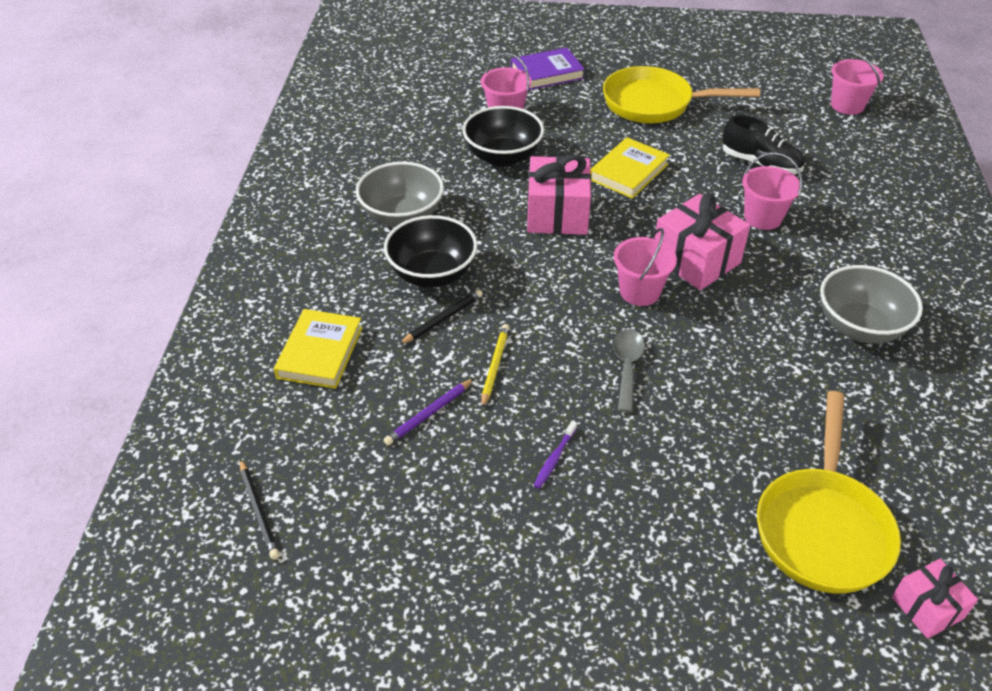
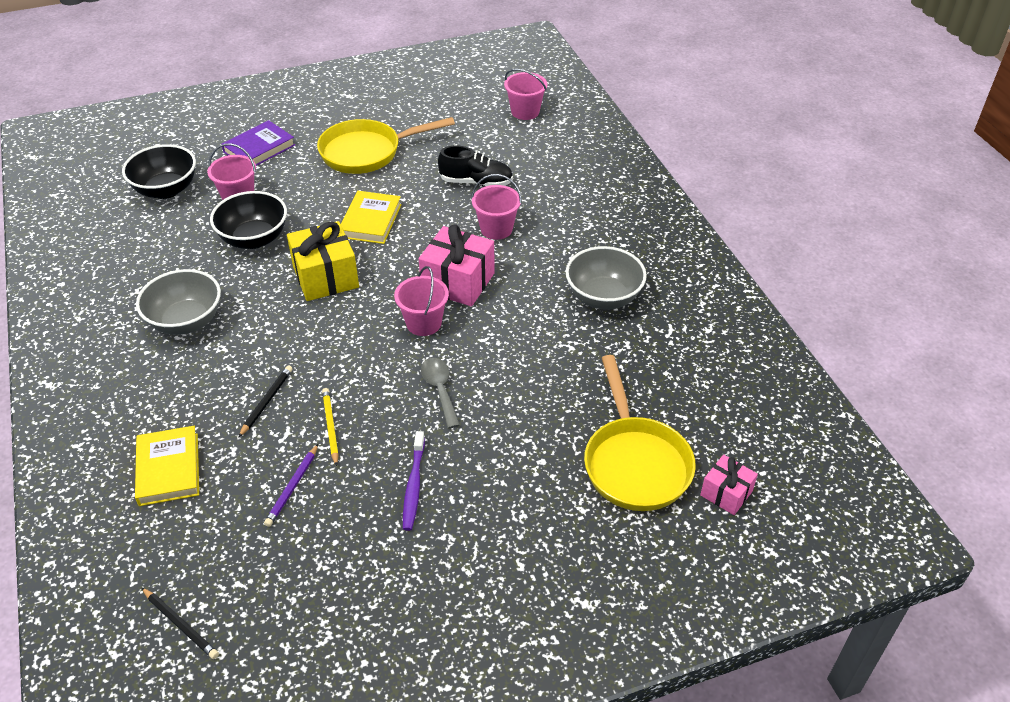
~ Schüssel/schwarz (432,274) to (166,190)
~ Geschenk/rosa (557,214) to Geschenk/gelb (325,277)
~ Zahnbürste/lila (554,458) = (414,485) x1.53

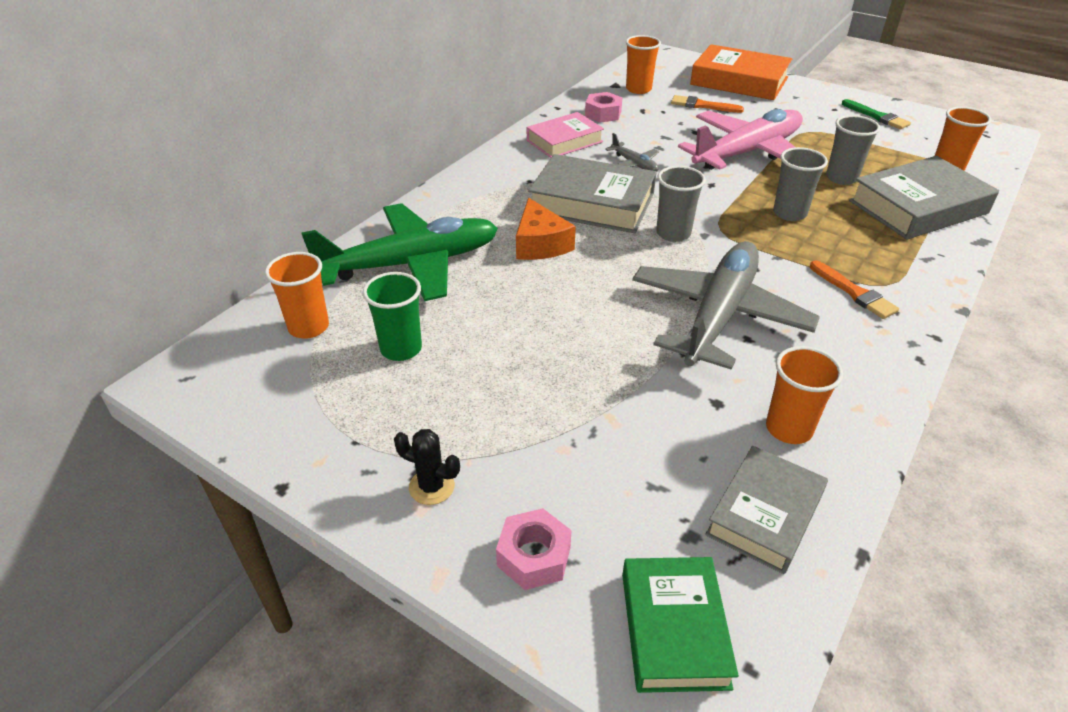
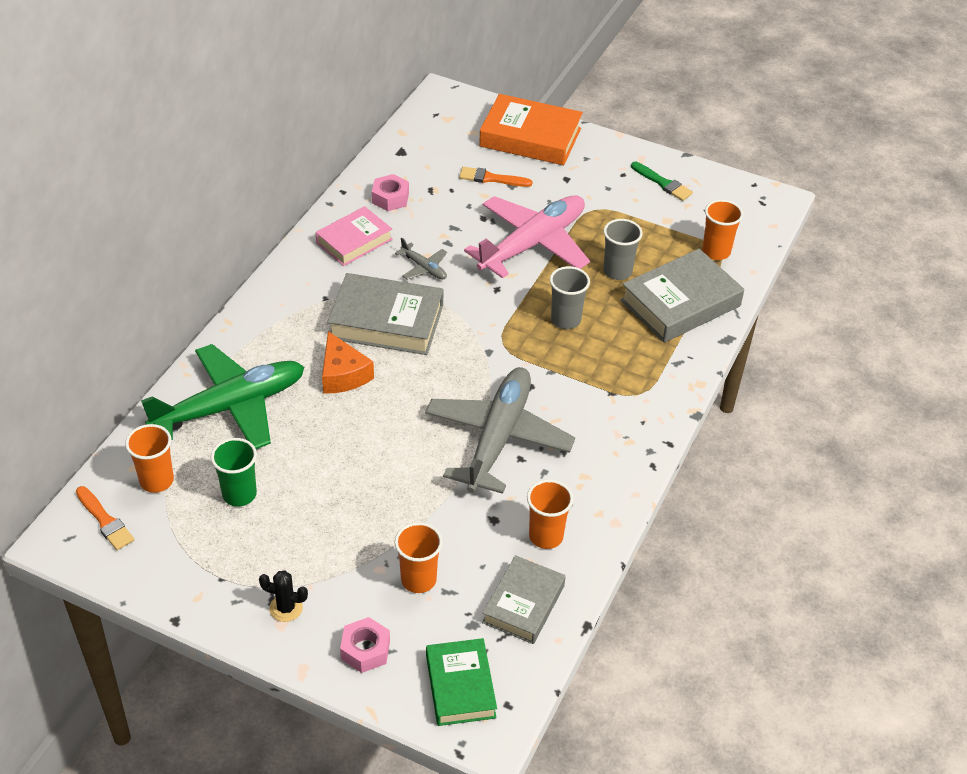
~ Pinsel/orange (854,292) to (105,521)
~ Becher/orange (638,89) to (418,580)
- Becher/grau (673,233)

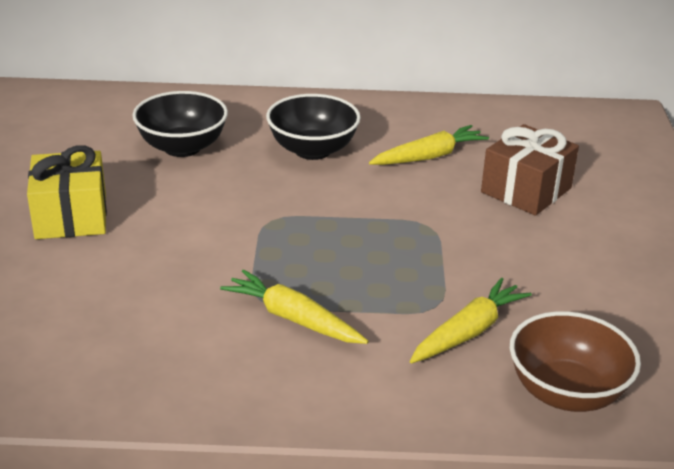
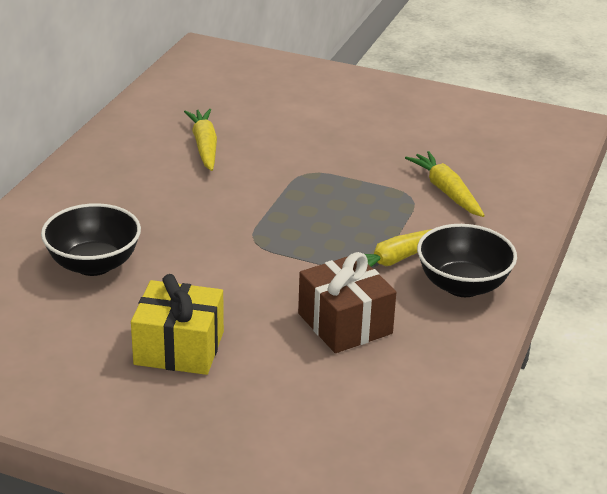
~ Geschenk/braun (526,190) to (345,323)
~ Schüssel/schwarz (312,150) to (462,285)
- Schüssel/braun (566,392)

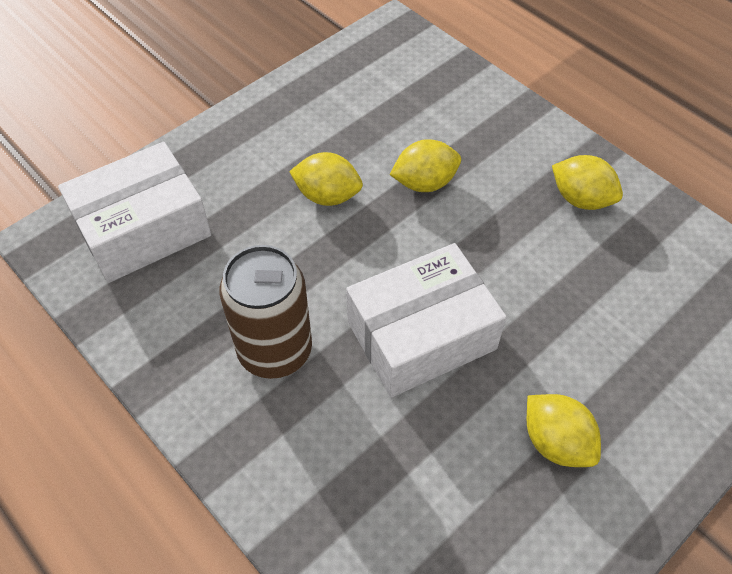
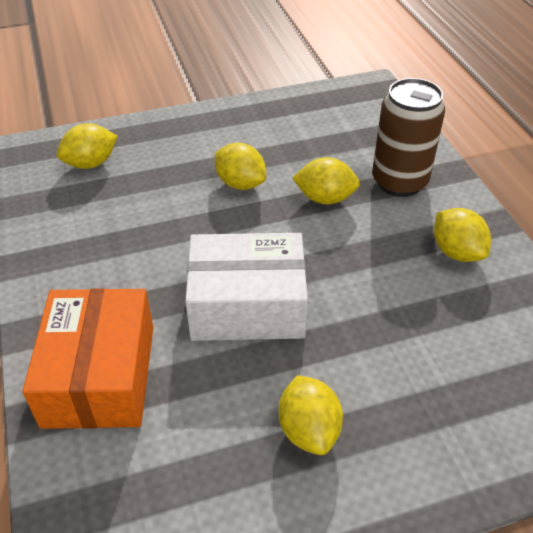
+ Schachtel/orange (100,375)
~ Schachtel/weiß (143,229) to Zitrone/gelb (91,163)
~ Dose/braun (275,351) to (399,182)

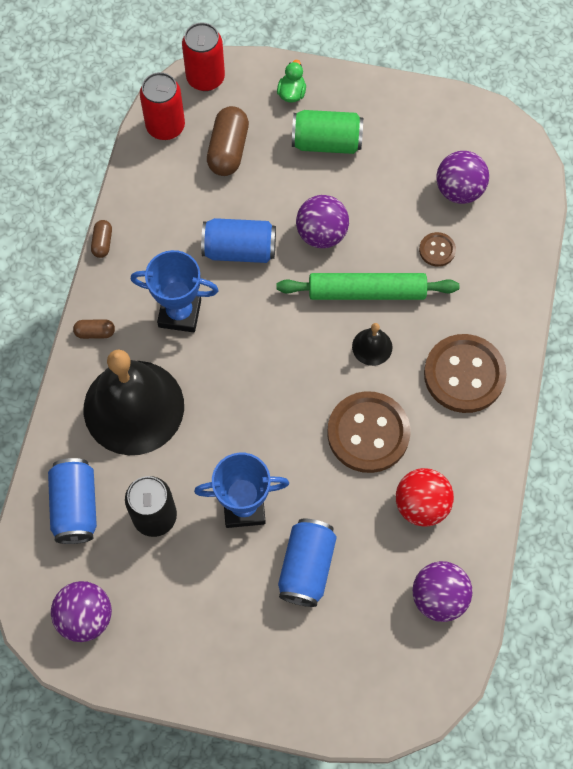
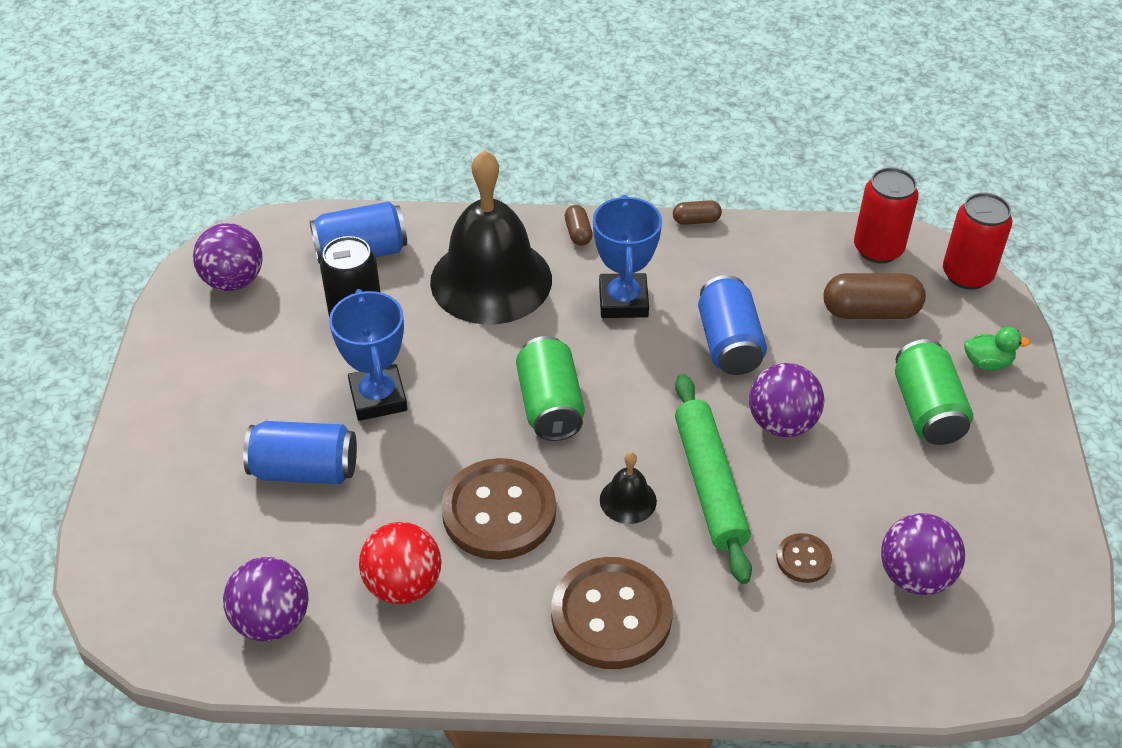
+ Dose/grün (550,405)

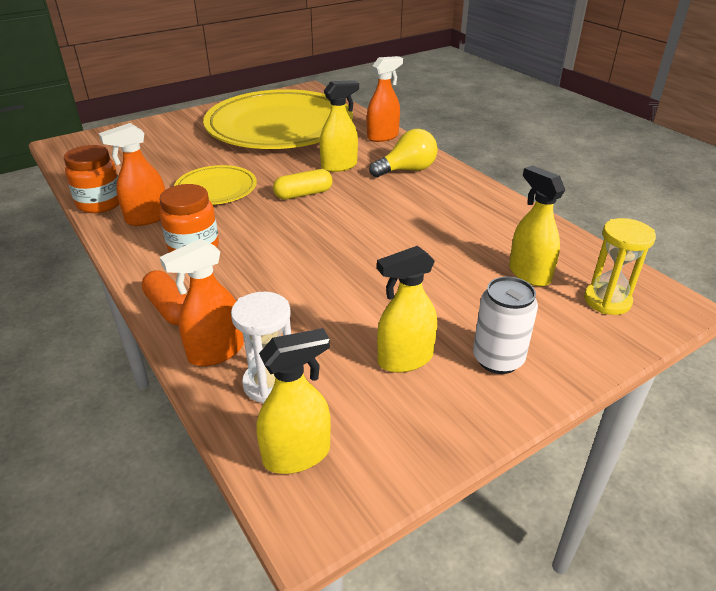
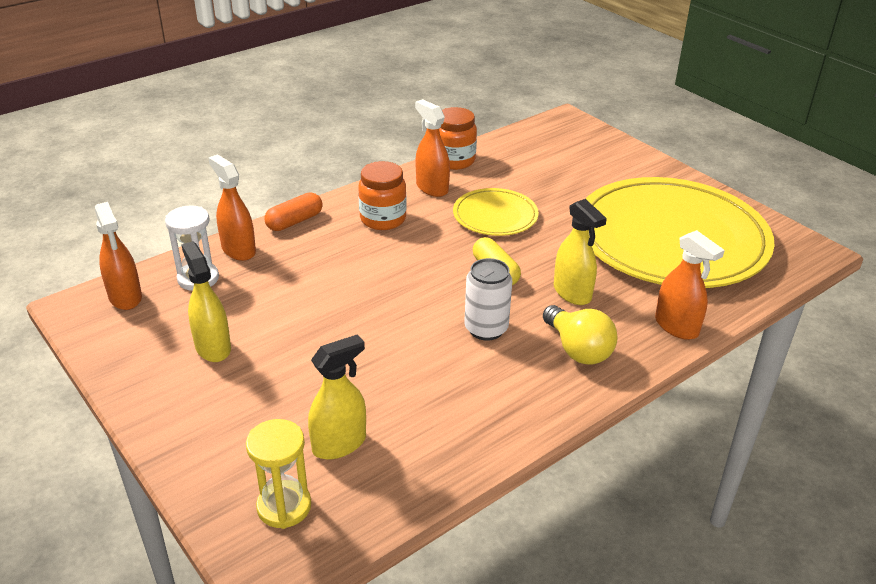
~ Sprühflasche/gelb (297,455) to Sprühflasche/orange (125,297)
~ Dose/weiß (498,359) to (486,329)

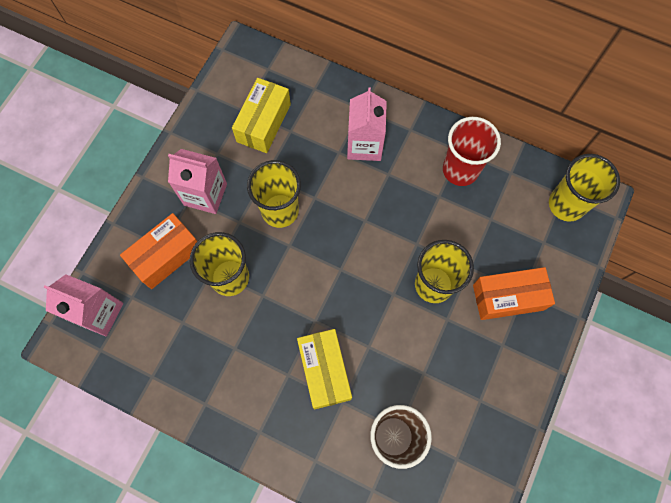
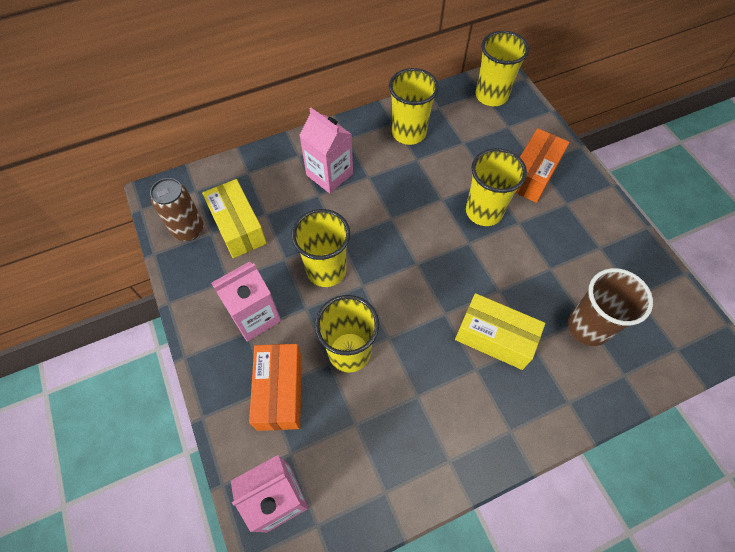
+ Dose/braun (188,230)
~ Becher/rot (460,170) to Becher/gelb (408,133)

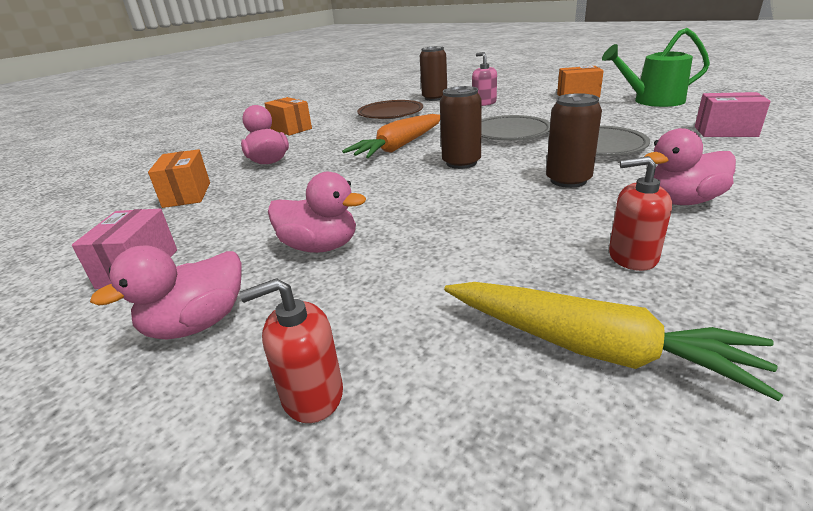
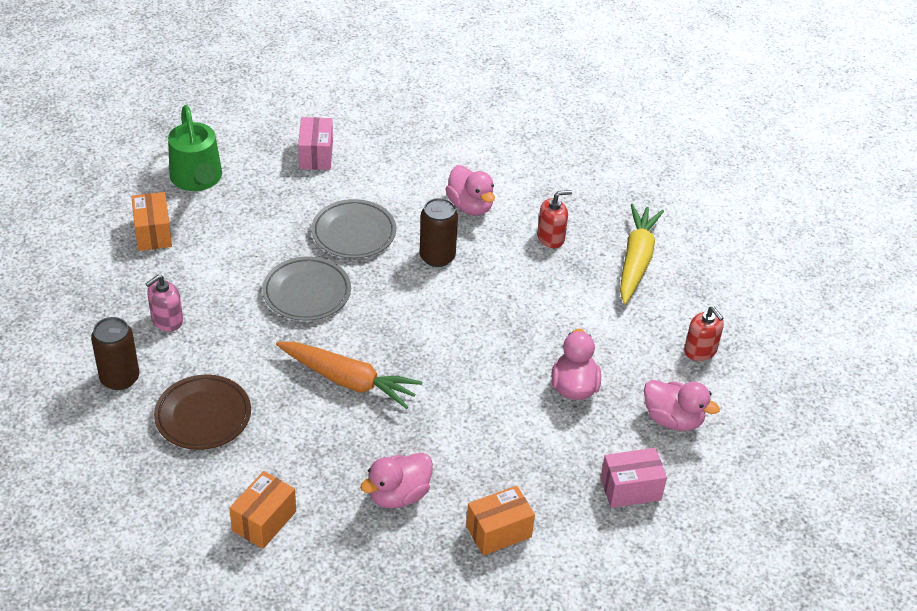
~ Seifenspender/rot (632,257) = (551,238) 105 degrees counterclockwise
- Dose/braun (461,163)

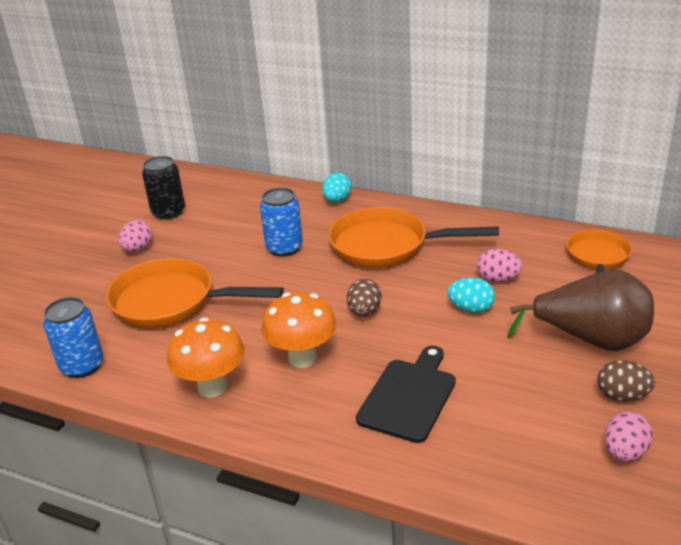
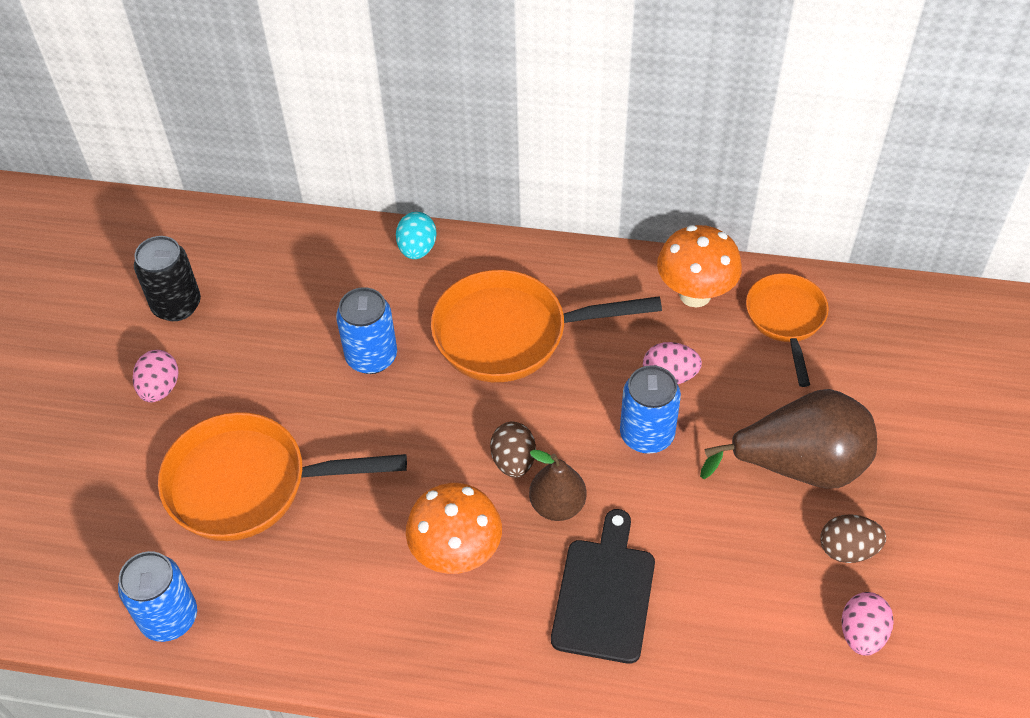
+ Birne/braun (557,505)
~ Ei/türkis (471,309) to Dose/blau (646,435)
~ Pilz/orange (212,387) to (695,294)

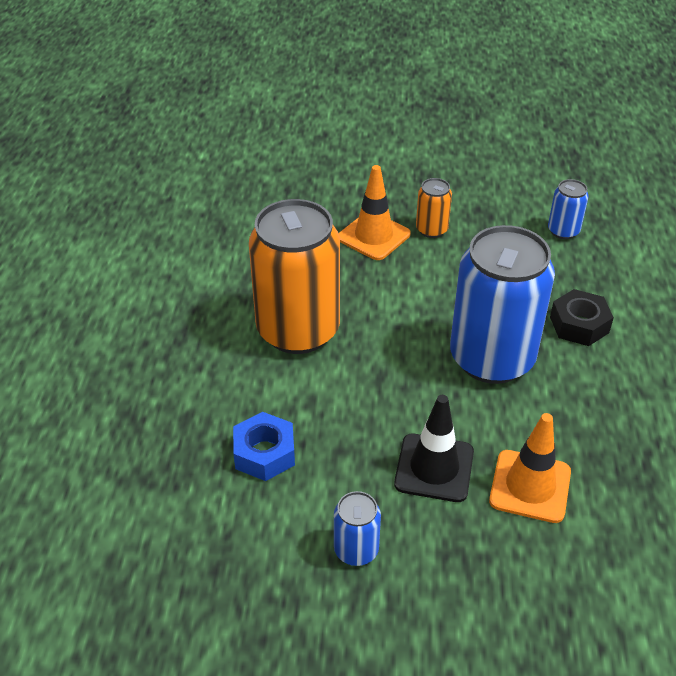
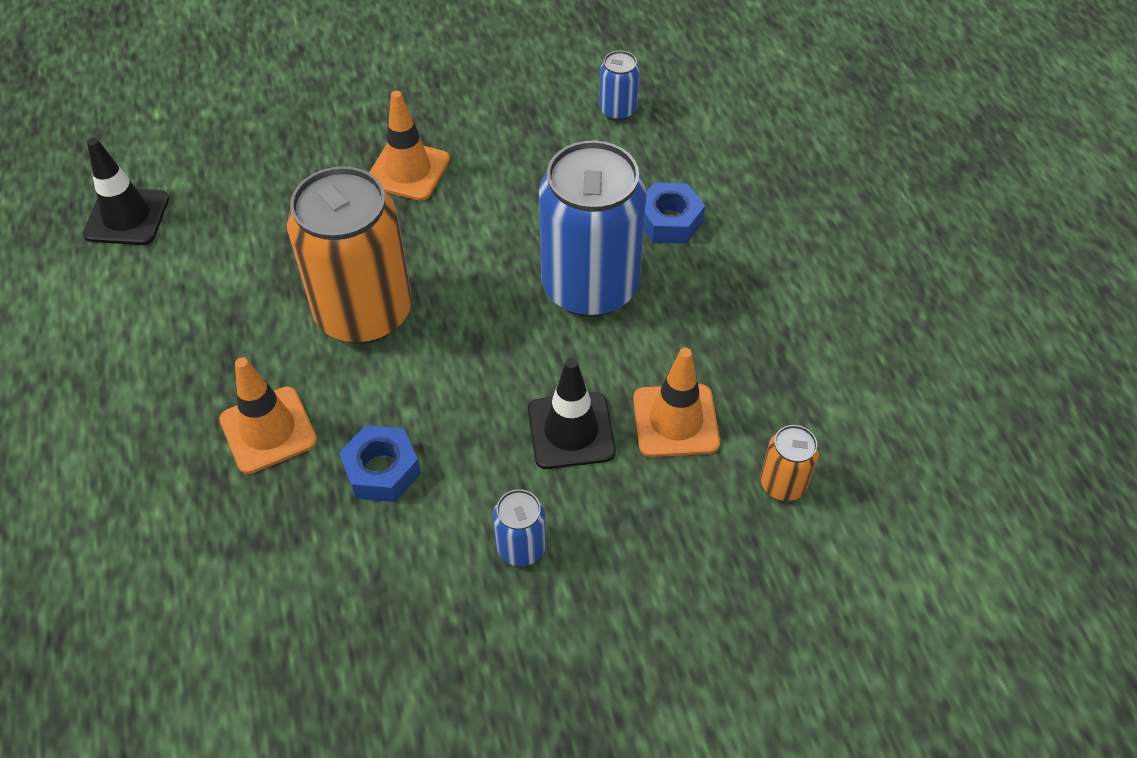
+ Leitkegel/schwarz (127,217)
+ Leitkegel/orange (268,430)
~ Sechskantmutter/schwarz (579,325) to Sechskantmutter/blau (669,221)
~ Dose/orange (431,229) to (783,483)

